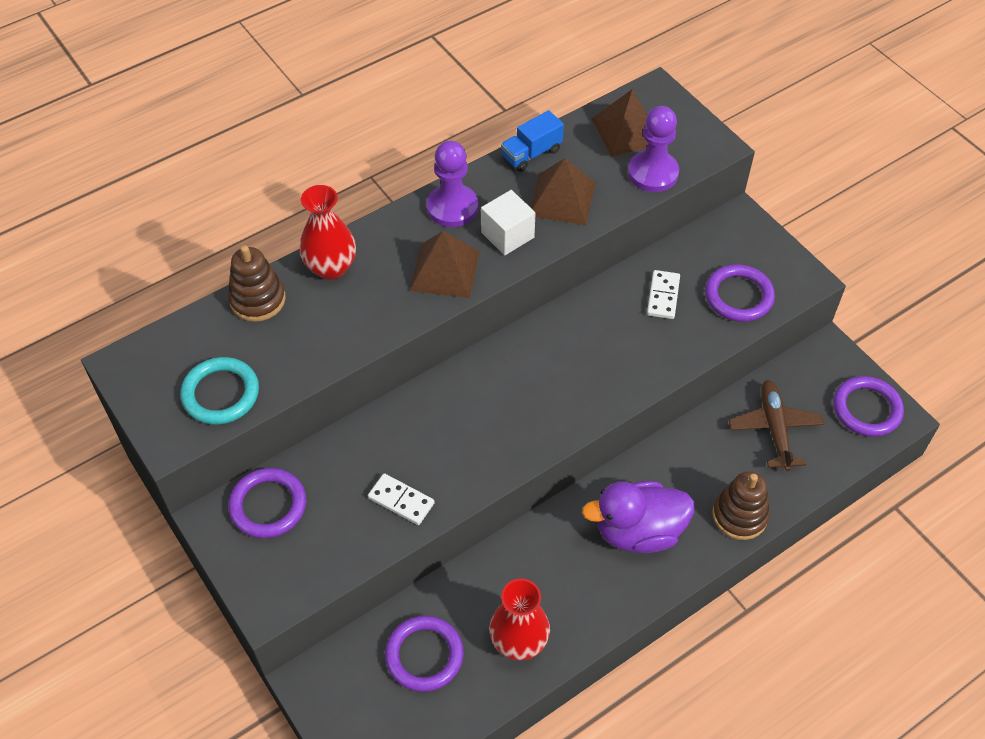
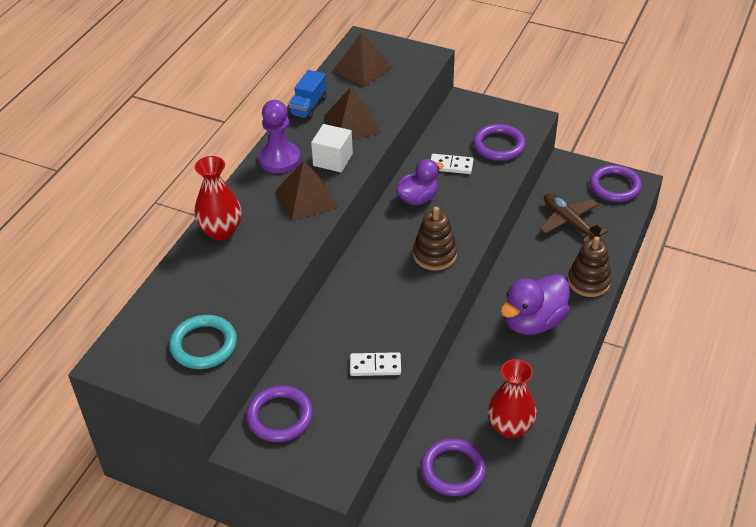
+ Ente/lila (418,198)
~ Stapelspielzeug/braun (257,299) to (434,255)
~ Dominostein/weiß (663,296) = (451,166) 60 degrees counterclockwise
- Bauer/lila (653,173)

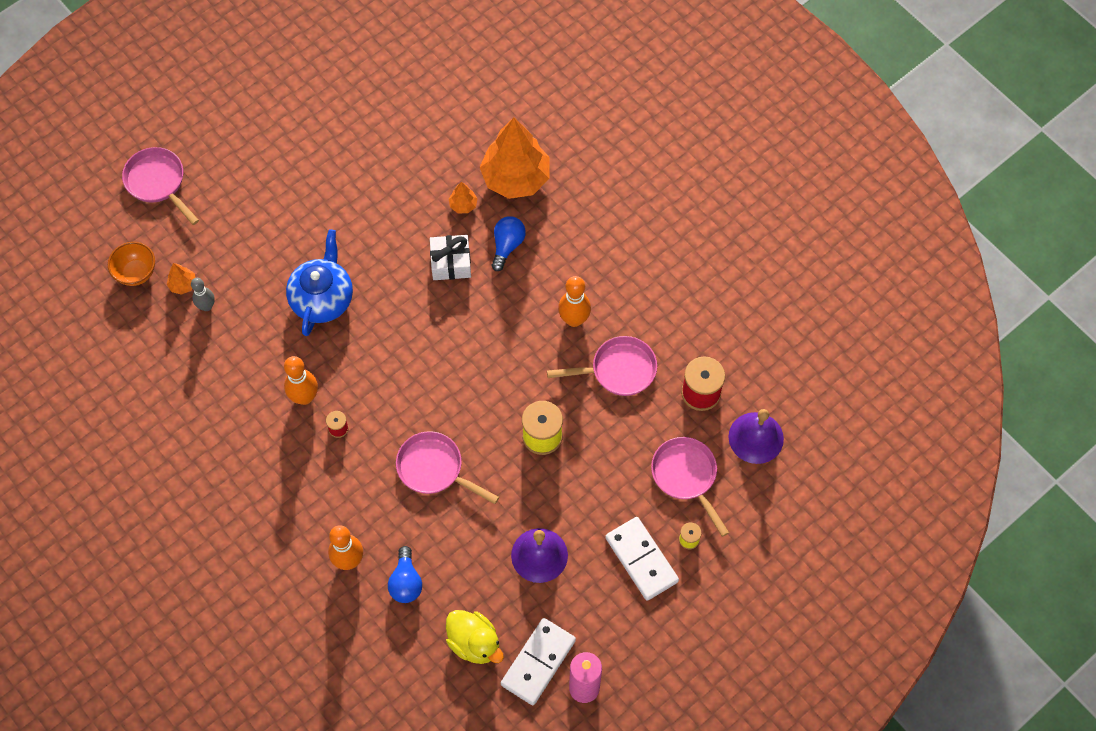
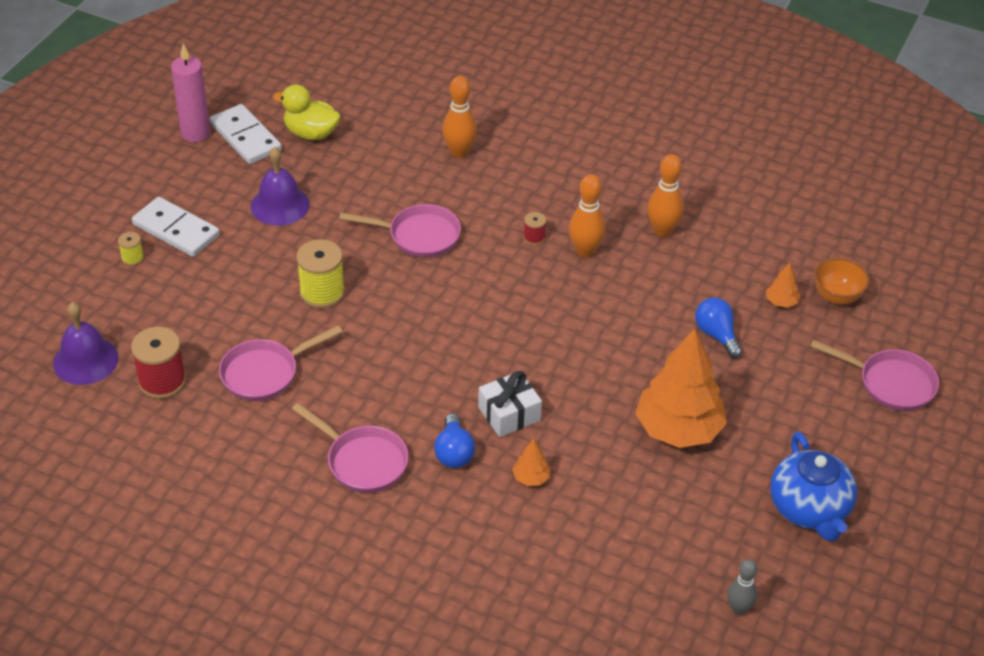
~ Dominostein/weiß (538,662) = (246,137) 45 degrees counterclockwise
~ Pfanne/rosa (686,476) to (362,461)
~ Baum/orange (516,178) to (678,429)
~ Bowlingkegel/orange (574,319) to (662,230)
~ Glühbirne/blau (406,582) to (716,335)
~ Bowlingkegel/grau (207,306) to (739,608)
~ Teekanne/blau (322,299) to (809,509)

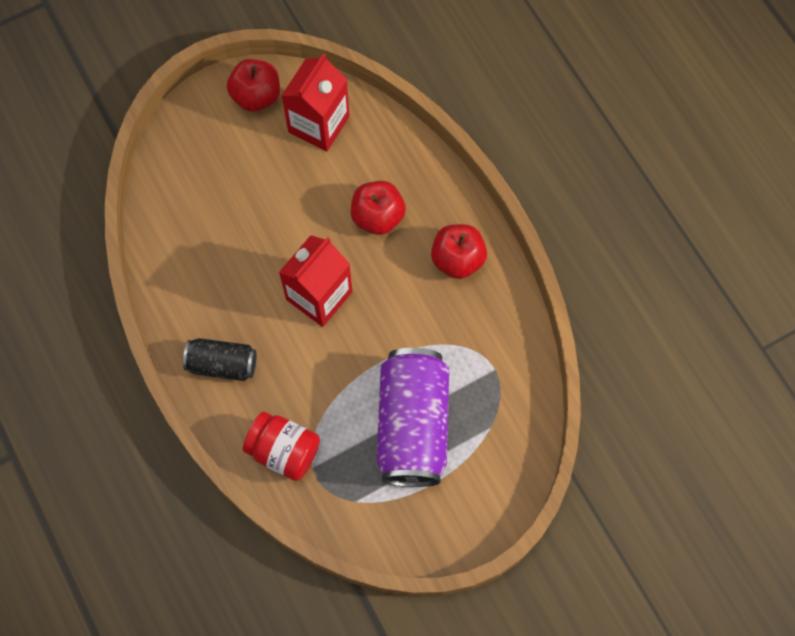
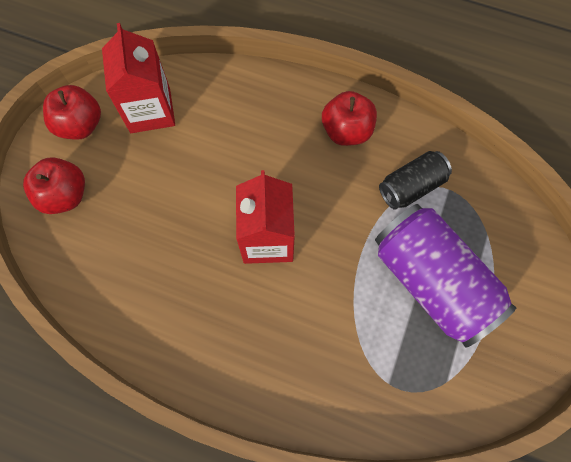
~ Apfel/rot (378,217) to (65,195)
~ Dose/schwarz (222,364) to (411,187)
- Einmachglas/rot (284,451)

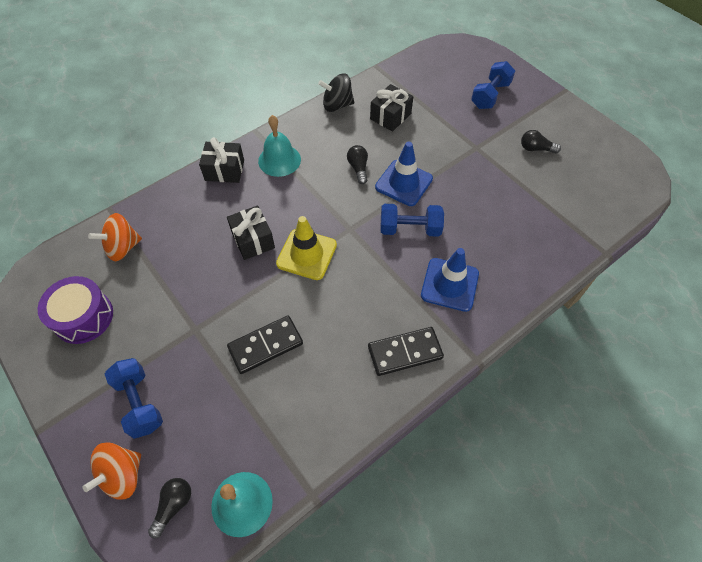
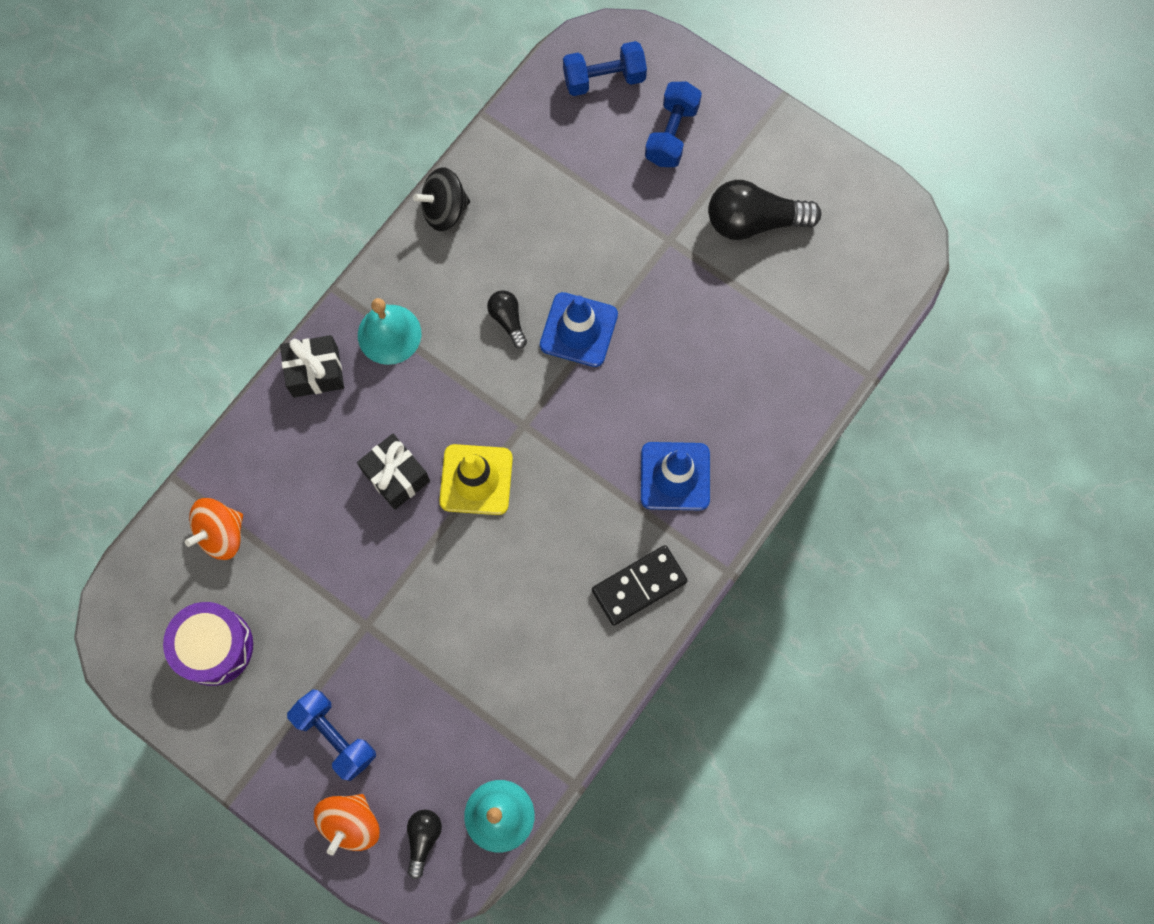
~ Hantel/blau (410,229) to (604,79)
~ Glühbirne/schwarz (535,149) = (754,222) x1.92
- Dominostein/schwarz (265,346)
- Geschenk/schwarz (390,116)

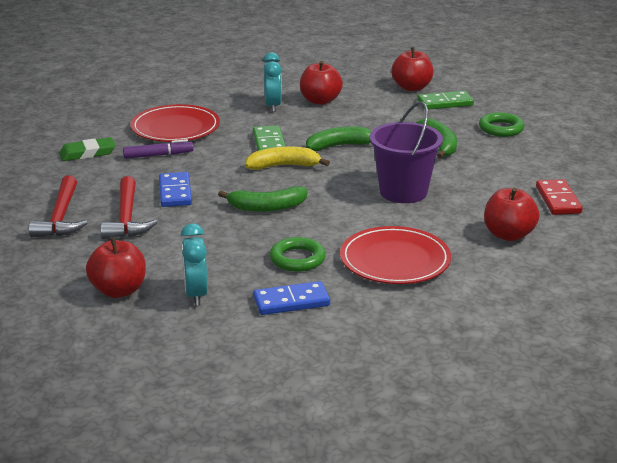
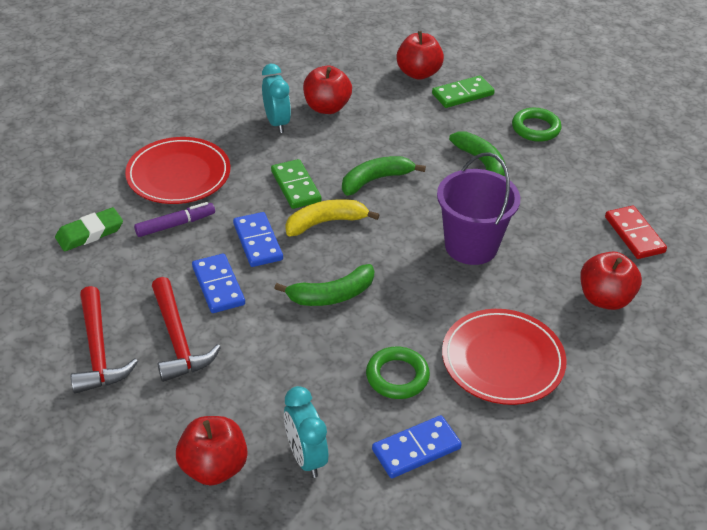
+ Dominostein/blau (257,242)

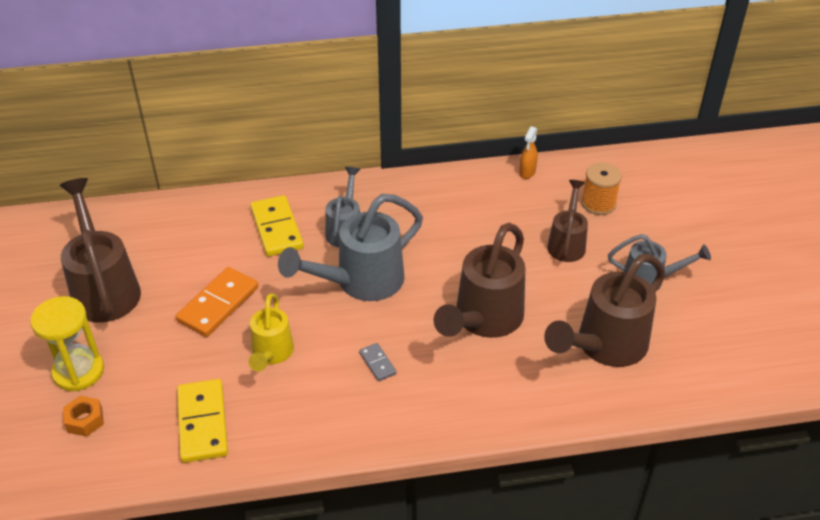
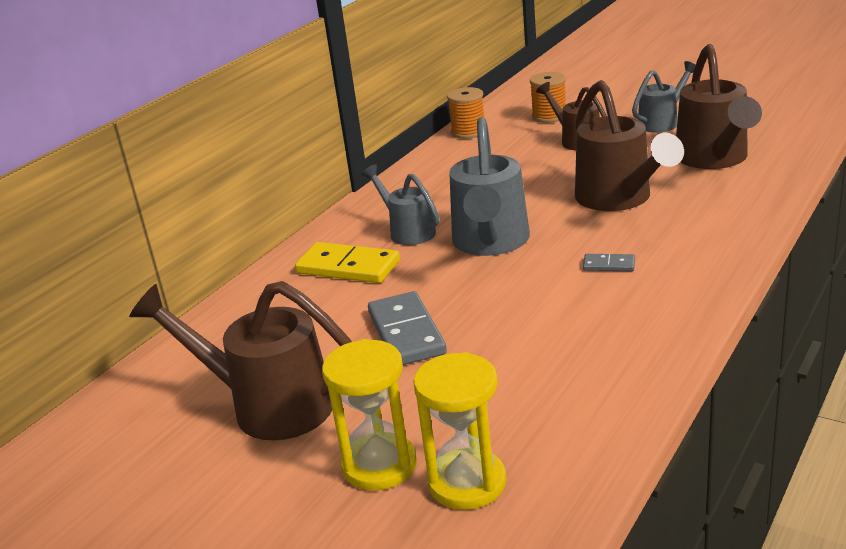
~ Dominostein/orange (218,304) to Dominostein/grau (406,333)
~ Sechskantmutter/orange (85,420) to Sanduhr/gelb (467,483)
~ Sprühflasche/orange (527,172) to Garnrolle/orange (468,132)
- Dominostein/gelb (202,423)
- Gießkanne/gelb (271,354)

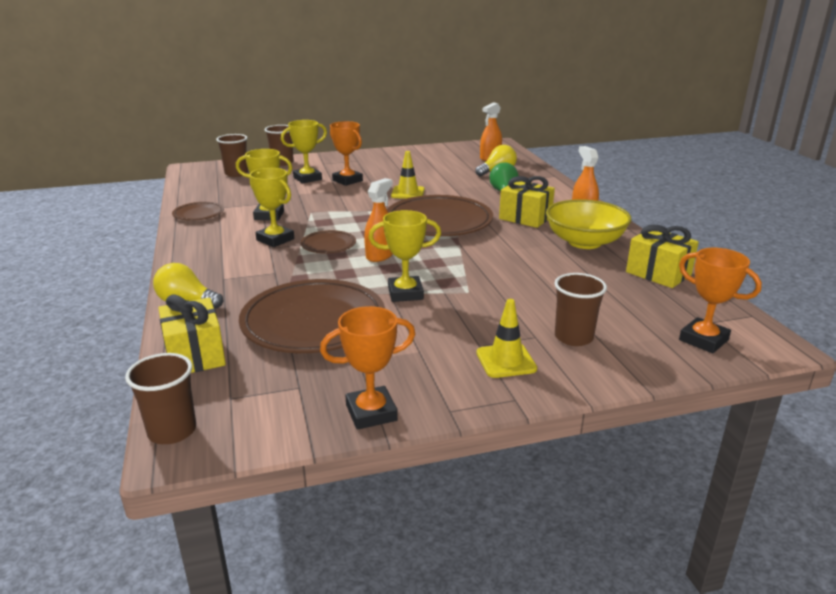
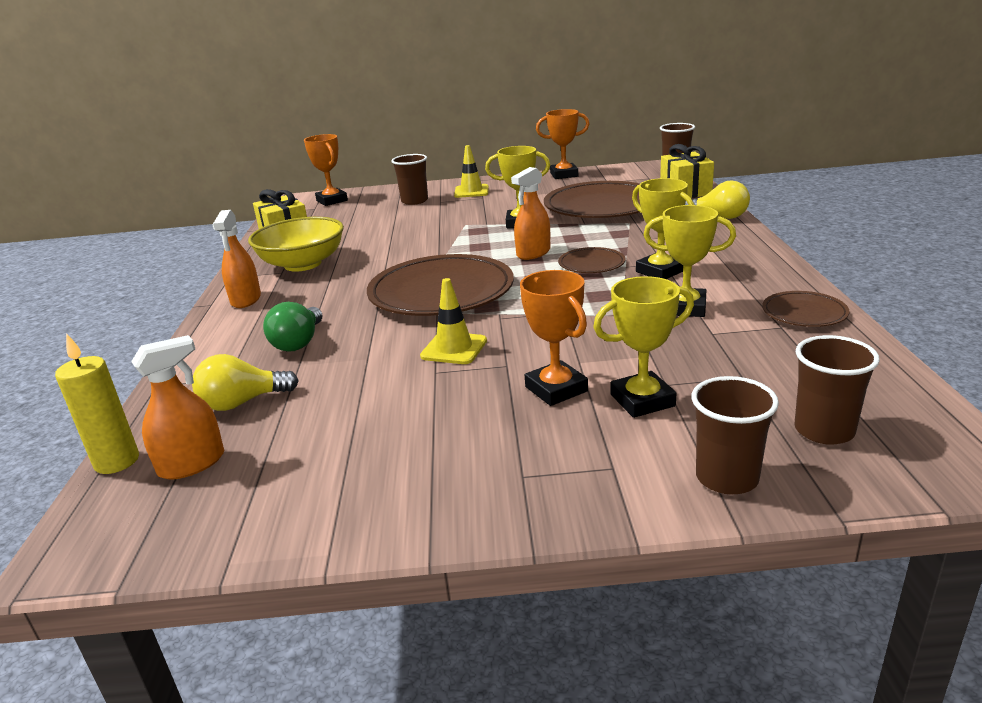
+ Kerze/gelb (117,461)
- Geschenk/gelb (525,218)

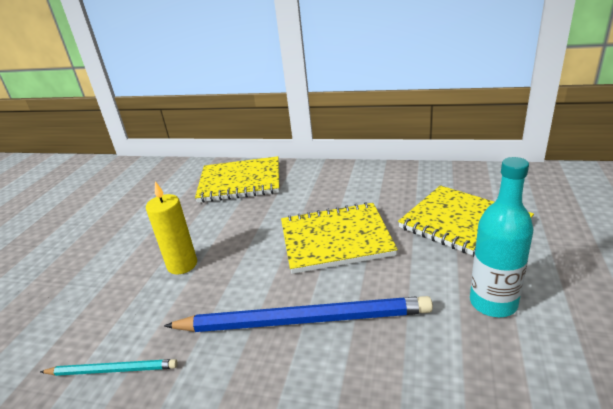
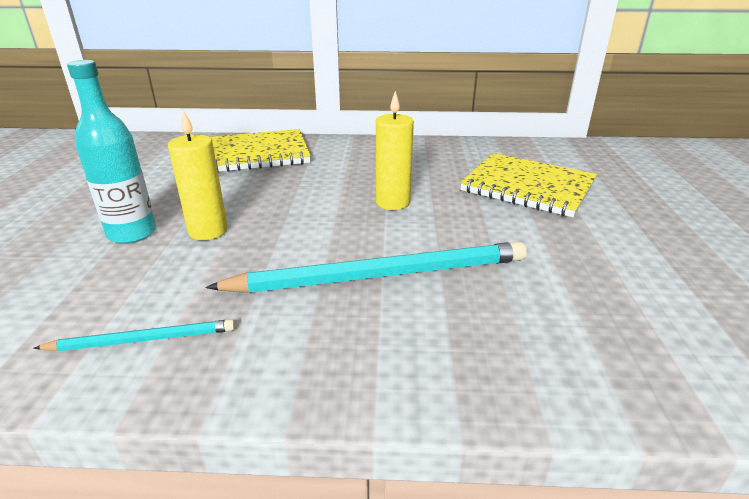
~ Flasche/türkis (493,303) to (132,233)
~ Bleistift/blau (303,320) to Bleistift/türkis (381,275)
~ Notizbuch/gelb (335,239) to Kerze/gelb (392,202)

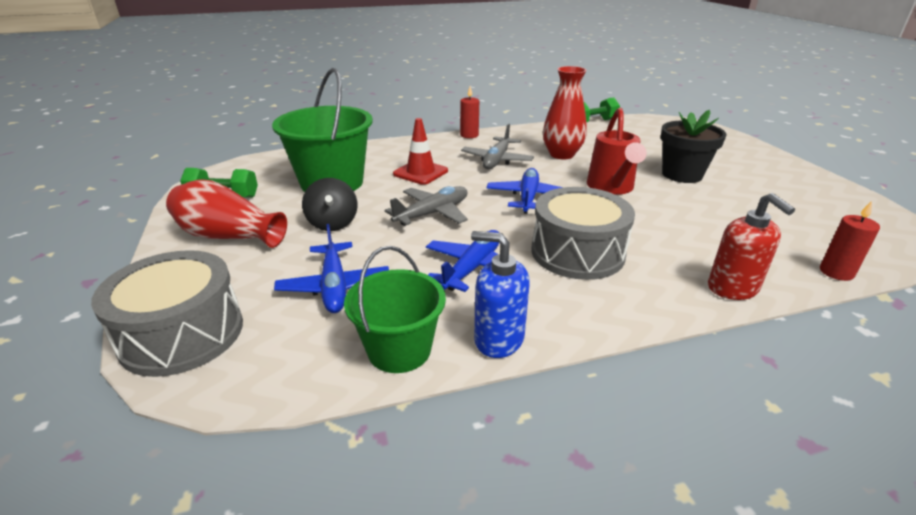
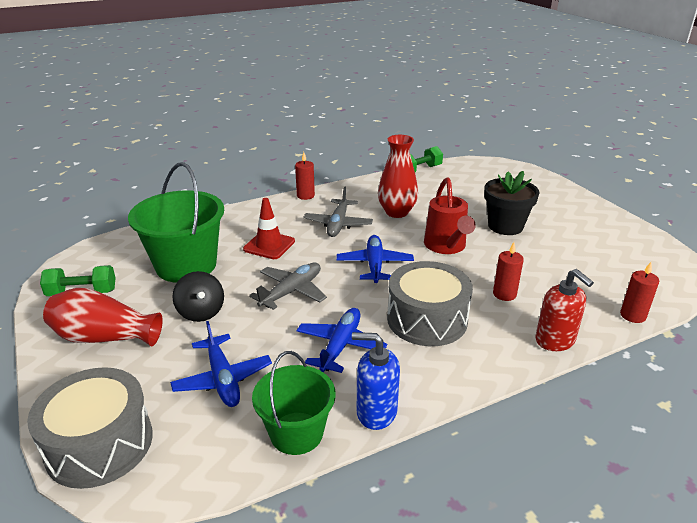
+ Kerze/rot (504,294)

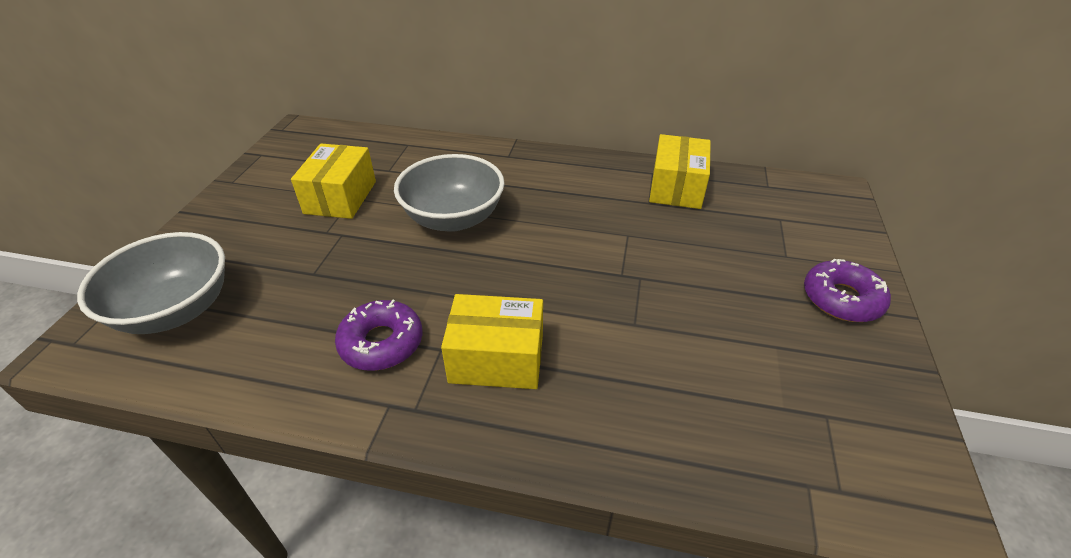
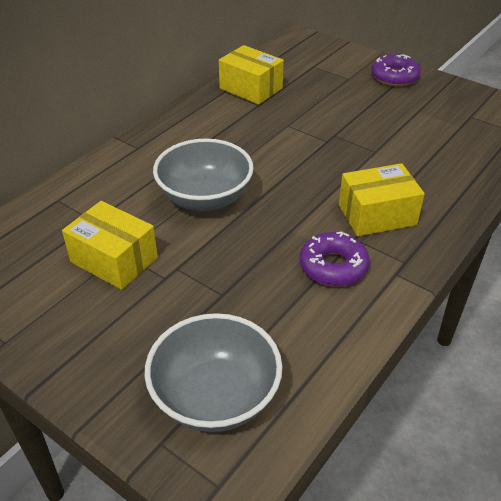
~ Schachtel/gelb (496,358) = (377,215) 45 degrees clockwise

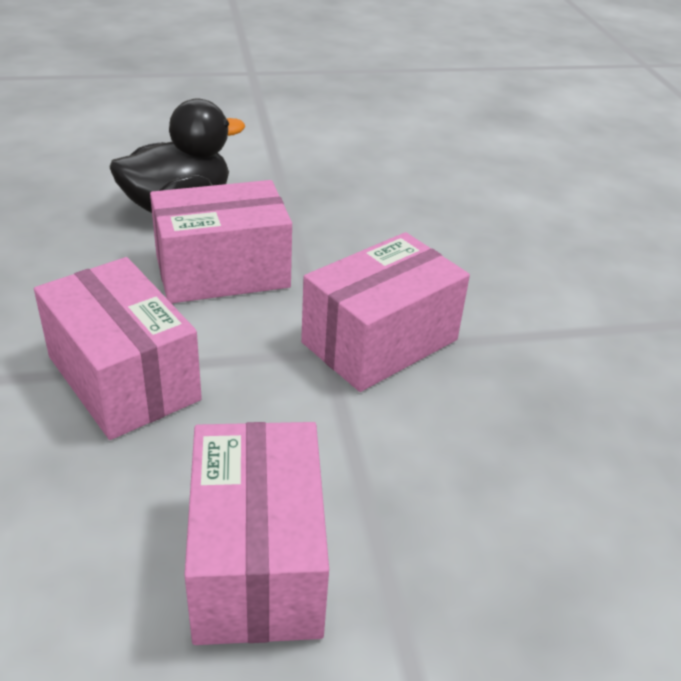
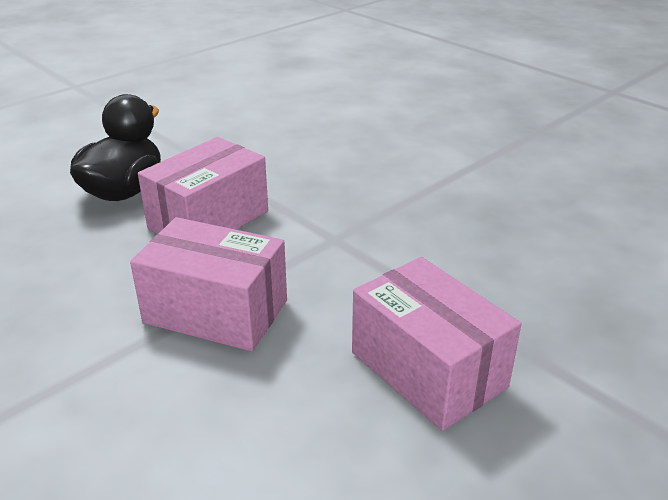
- Schachtel/rosa (380,341)

